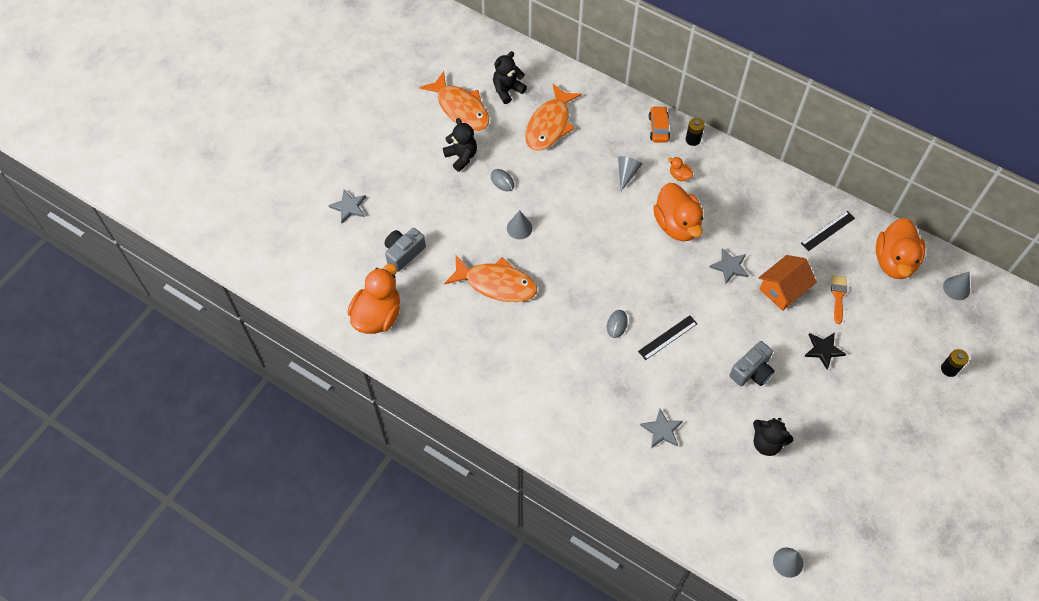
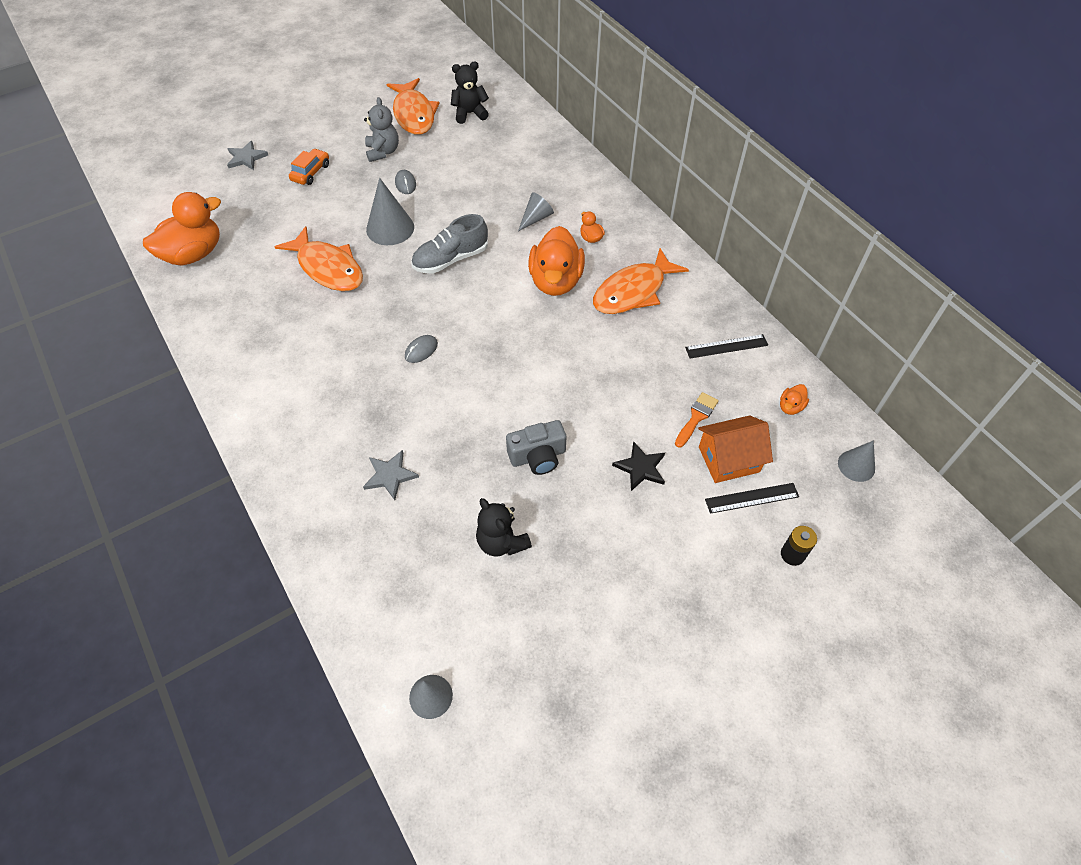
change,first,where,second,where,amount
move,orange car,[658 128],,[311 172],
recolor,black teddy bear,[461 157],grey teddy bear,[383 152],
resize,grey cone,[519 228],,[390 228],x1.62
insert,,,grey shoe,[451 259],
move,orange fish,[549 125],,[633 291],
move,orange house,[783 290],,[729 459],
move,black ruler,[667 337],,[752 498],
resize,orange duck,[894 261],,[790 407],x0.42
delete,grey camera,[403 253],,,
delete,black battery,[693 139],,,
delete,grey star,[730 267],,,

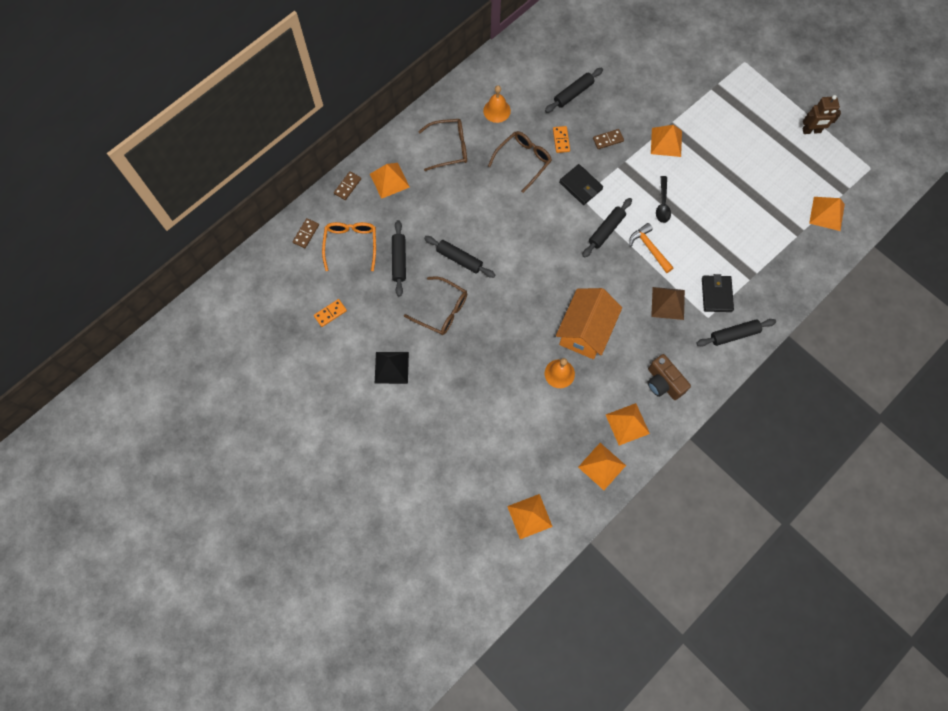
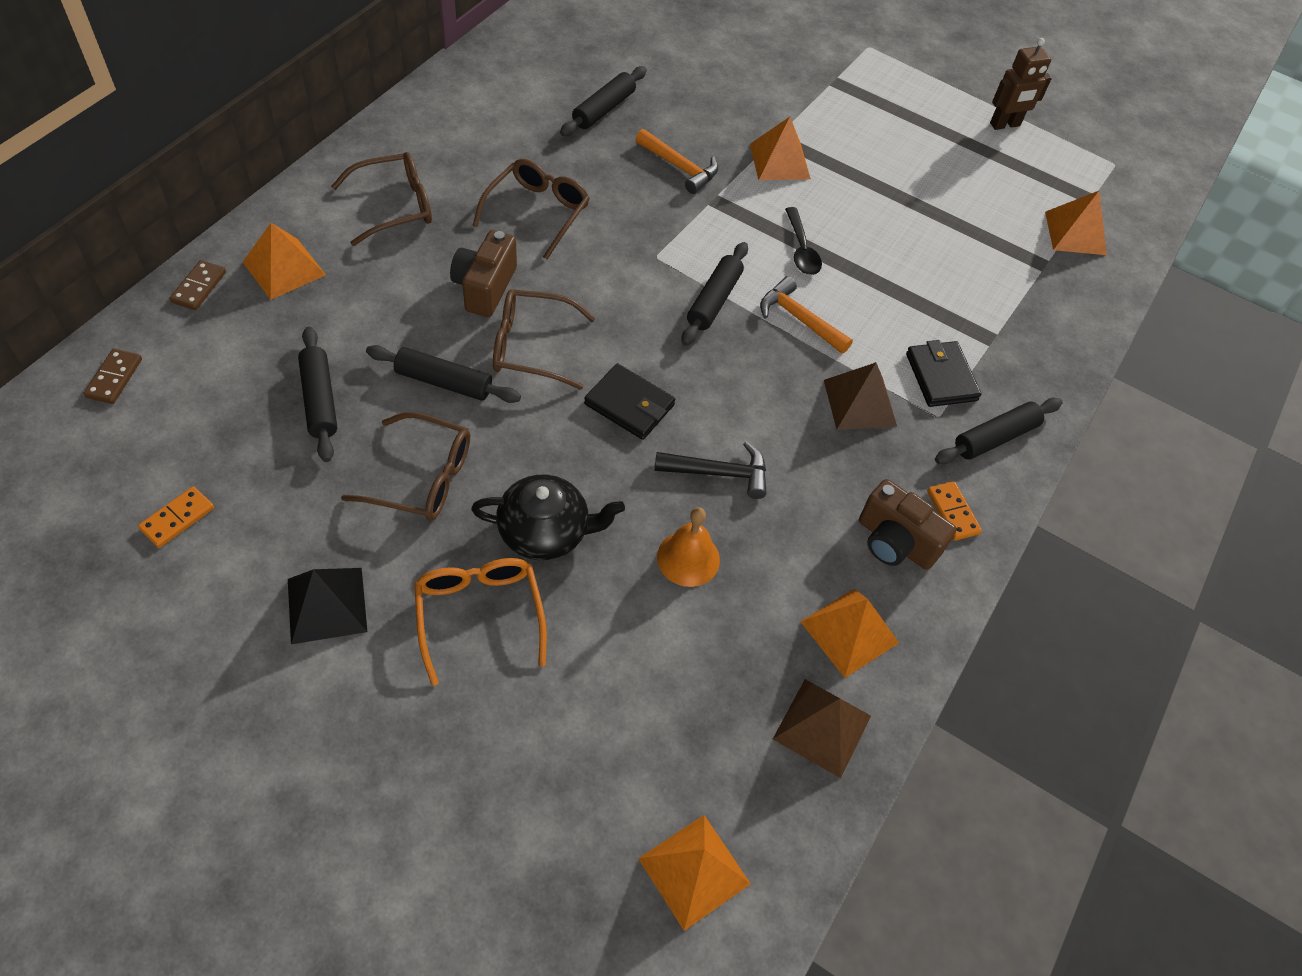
change,first,where,second,where,amount
move,orange glasses,[351 244],,[479 614],
insert,,,brown camera,[485 287],
insert,,,black teapot,[545 532],
insert,,,brown glasses,[531 346],
move,black wallet,[580 186],,[629 404],
replace,brown domino,[608 140],orange hammer,[680 167],
replace,orange house,[585 331],black hammer,[719 473],
recolor,orange pyramid,[602 466],brown pyramid,[822 727],
move,orange domino,[561 140],,[953 512],
delete,orange bell,[497 110],,,

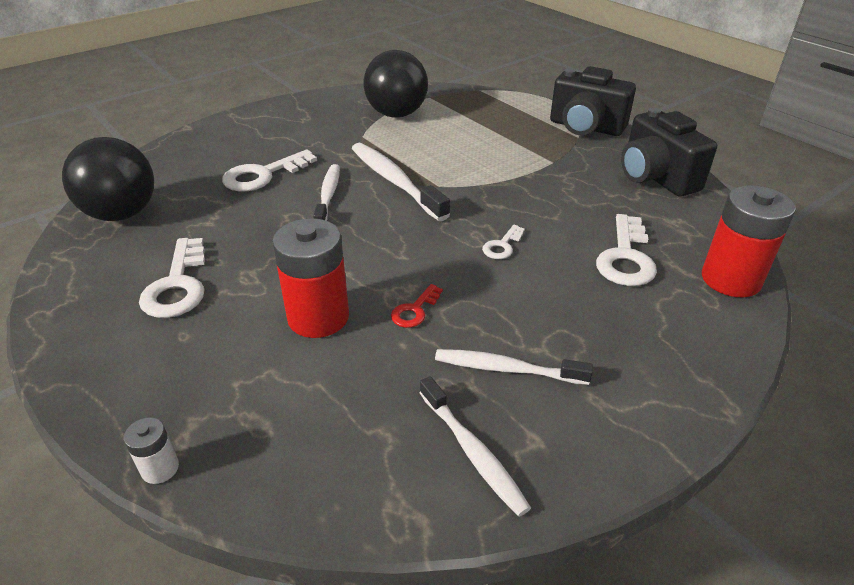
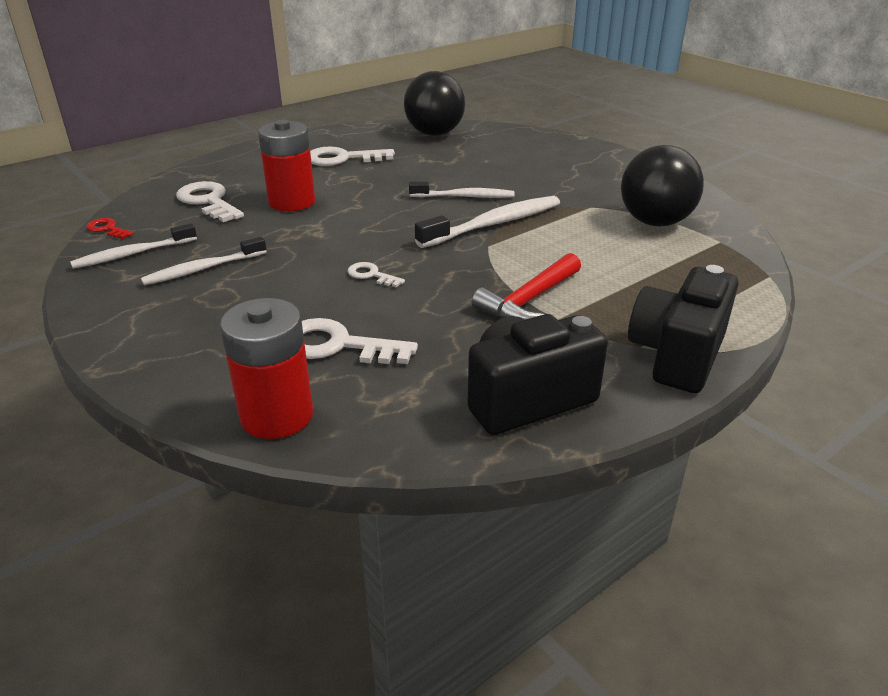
change,first,where,second,where,amount
move,red key,[414 310],,[107 229],
rotate,white toothbrush,[506 369],,[202 269],135 degrees counterclockwise
move,white key,[263 175],,[208 201],
insert,,,red hammer,[529 300],
delete,white battery,[160 468],,,

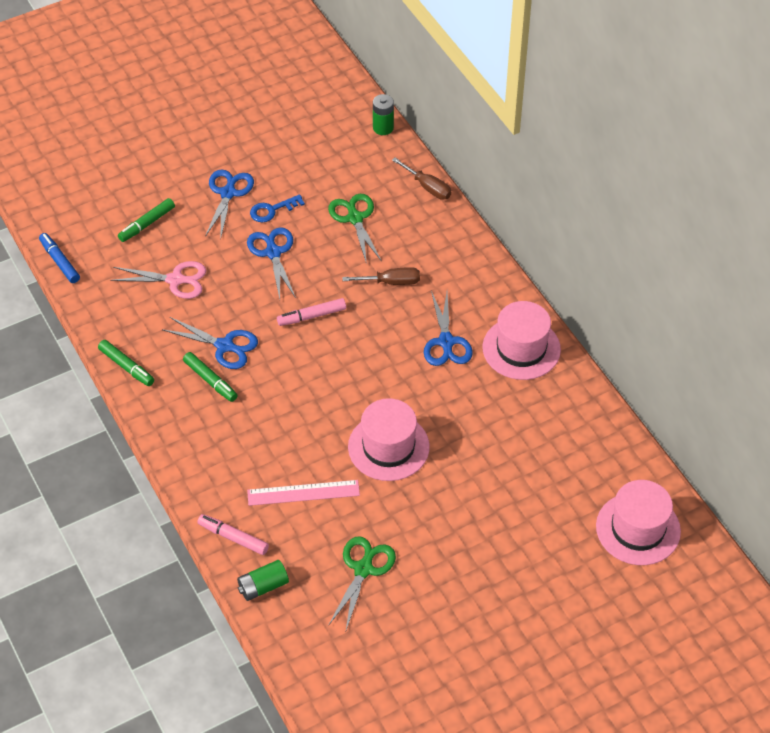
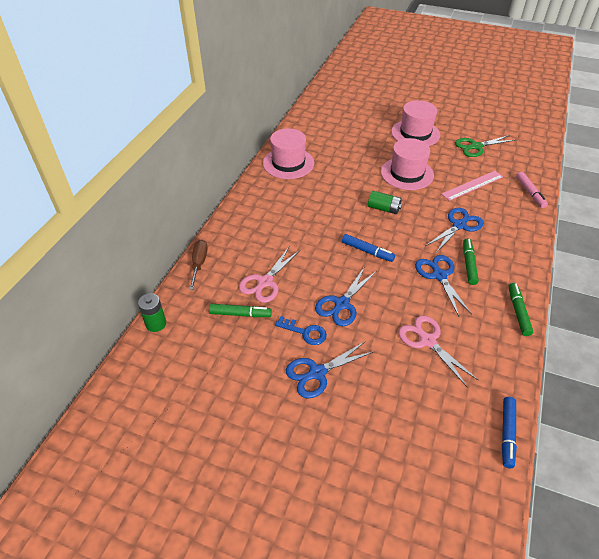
change,first,where,second,where,amount
move,green marker,[147 224],,[240 314],
recolor,green scissors,[355 218],pink scissors,[265 282],
recolor,pink marker,[311 316],blue marker,[367 251],
move,green battery,[263 586],,[384 209],
move,pink hat,[638 529],,[415 133],
move,blue scissors,[446 342],,[459 225],
rotate,pink ruler,[303 493],,[472 185],75 degrees counterclockwise
delete,brown screwdriver,[391 282],,,

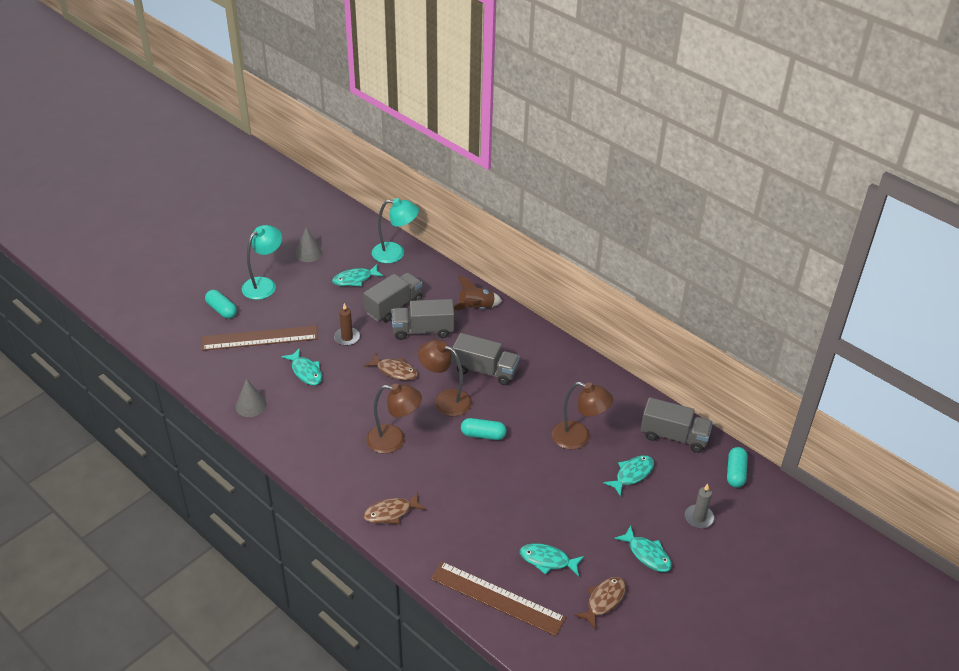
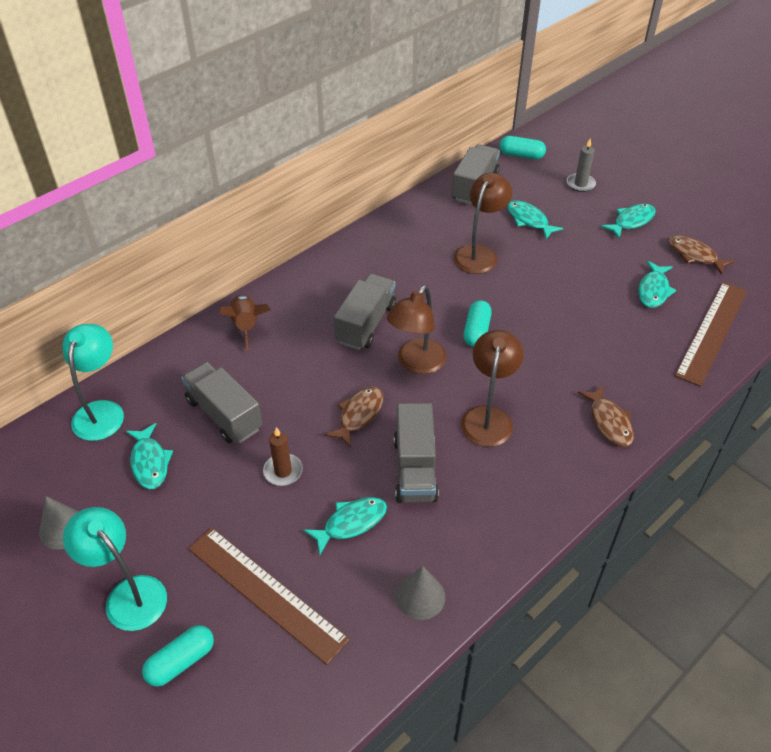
change,first,where,second,where,amount
rotate,brown ruler,[260 338],,[265 593],45 degrees counterclockwise
move,grey truck,[423 330],,[415 469],

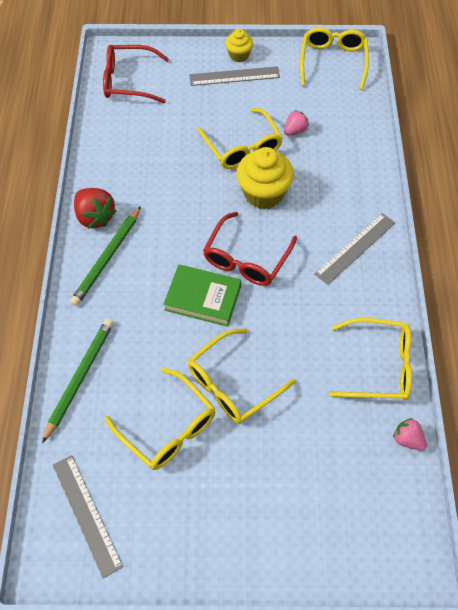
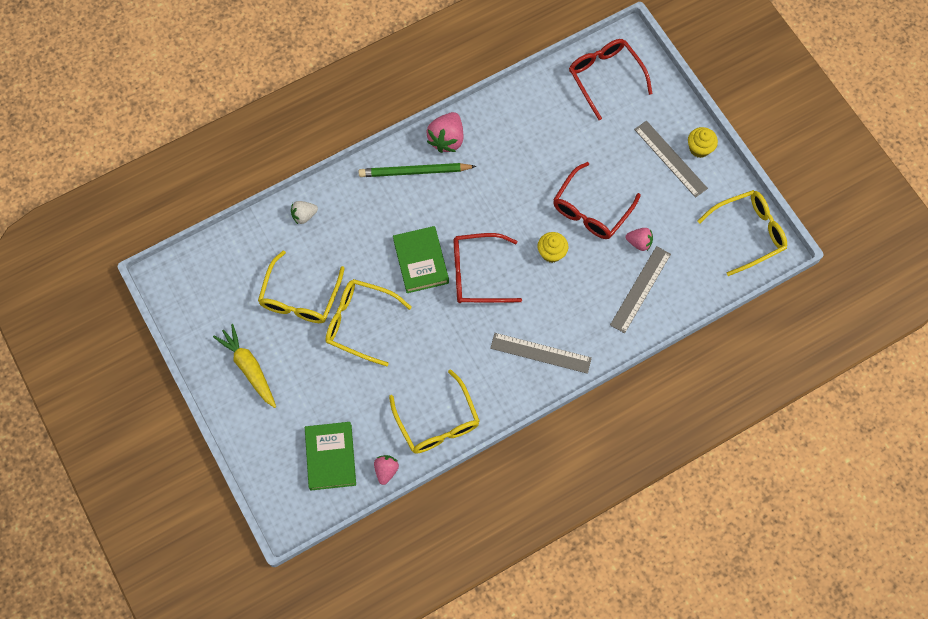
change,first,where,second,where,amount
insert,,,yellow carrot,[249 368],
replace,green pencil,[80 378],white strawberry,[304 215],
insert,,,green book,[331 457],
recolor,red strawberry,[95 217],pink strawberry,[447 139],
resize,yellow cupcake,[263 193],,[551 253],x0.56
recolor,yellow glasses,[242 147],red glasses,[591 210],
move,grey ruler,[86 514],,[640 289],

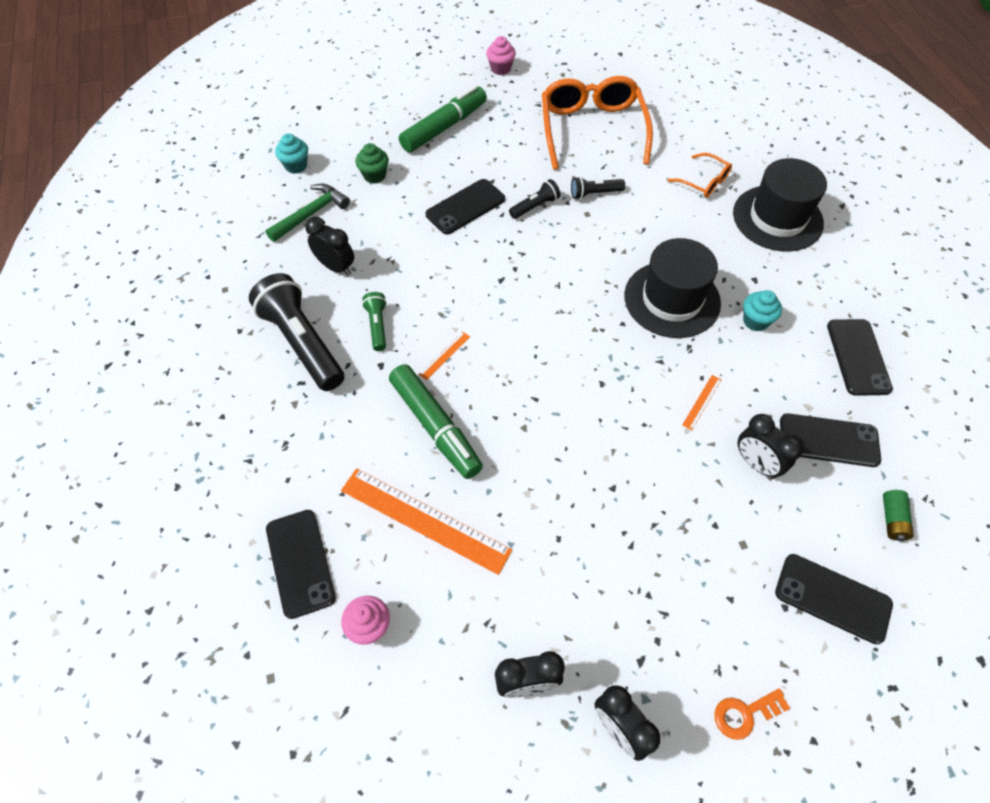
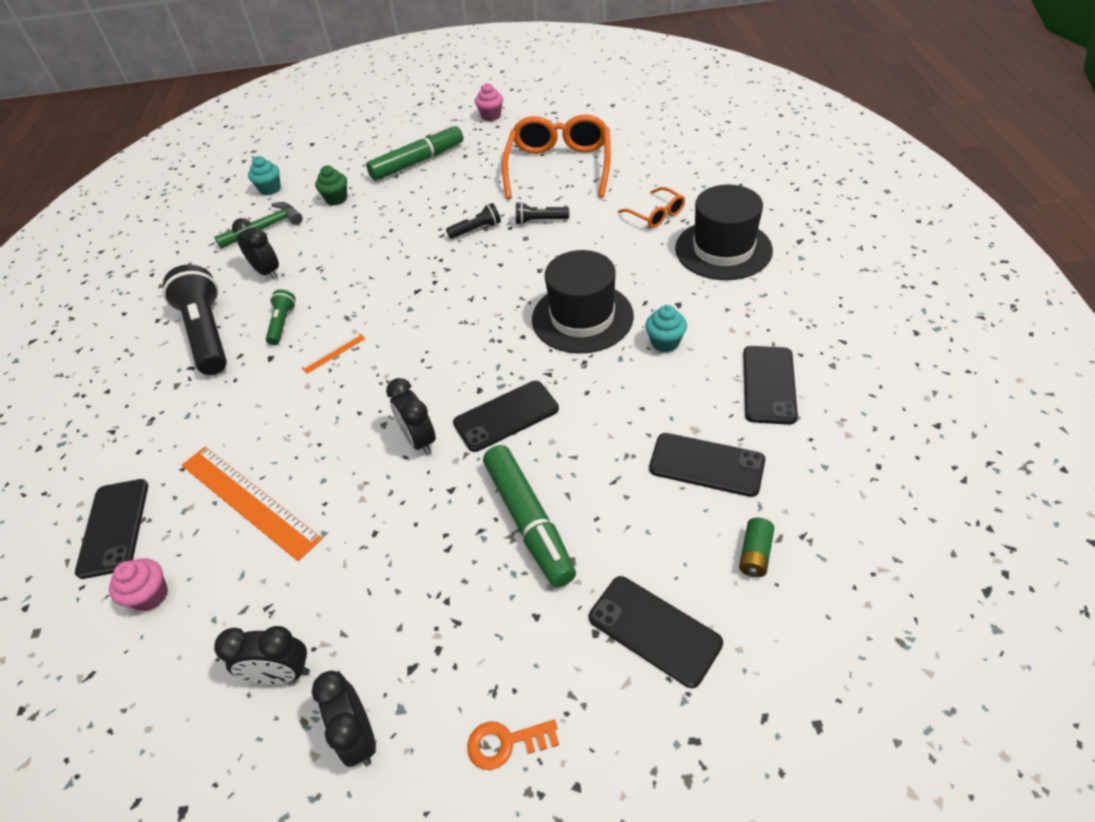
change,first,where,second,where,amount
move,black clock,[756 463],,[419 440],
move,black phone,[465 207],,[506 416],
move,green marker,[435 427],,[529 521],
delete,orange ruler,[702 402],,,

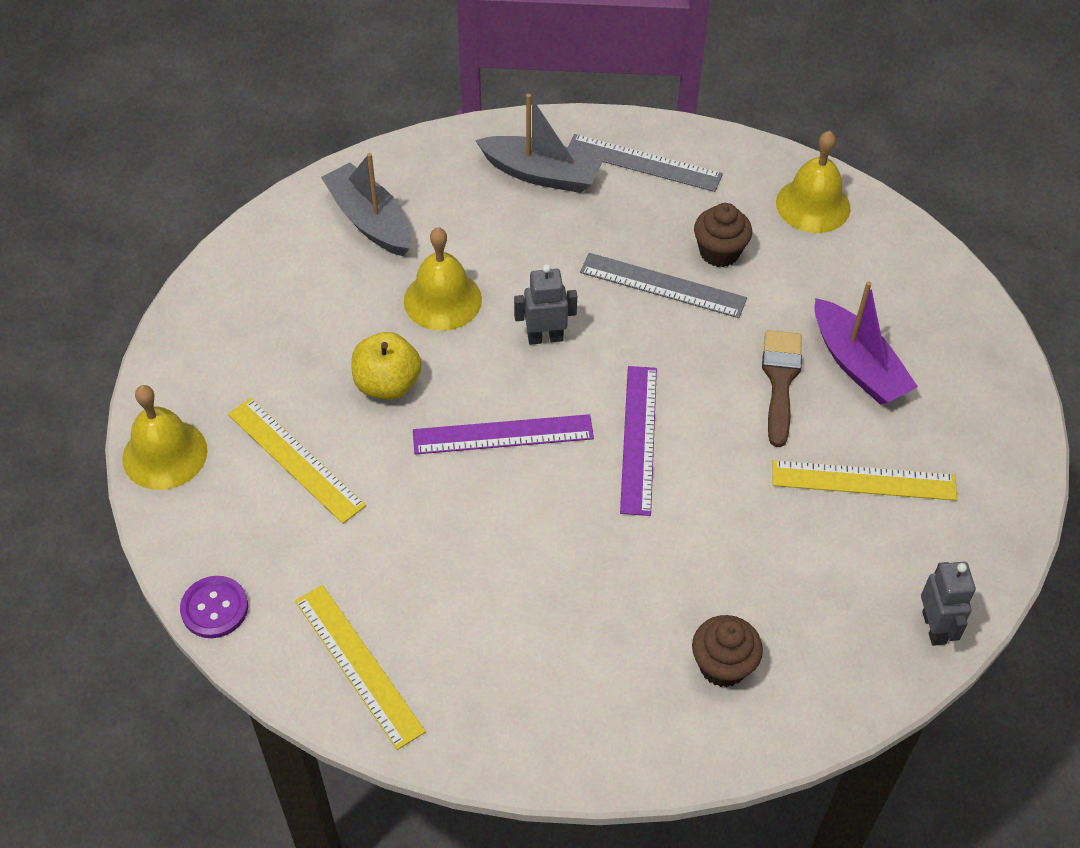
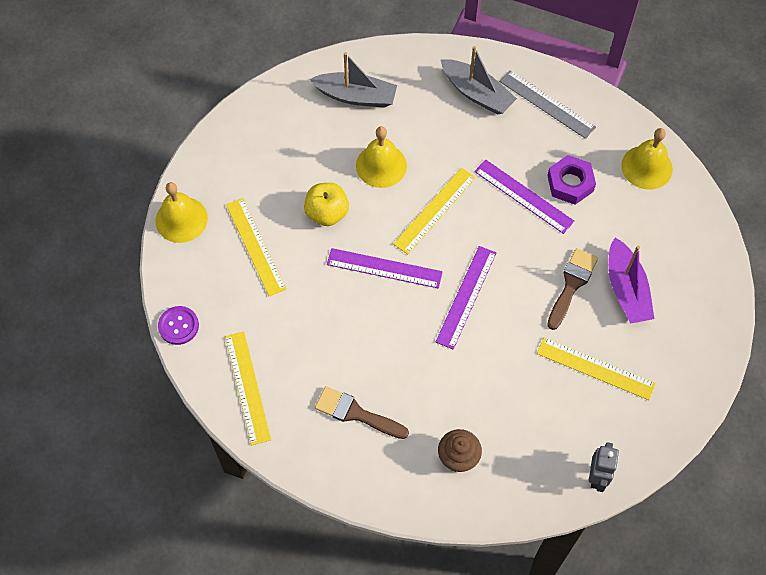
change,first,where,second,where,amount
rotate,grey boat,[370 220],,[356 96],120 degrees clockwise
insert,,,brown brush,[356 413],
replace,grey robot,[545 337],yellow ruler,[435 210],
recolor,grey ruler,[662 285],purple ruler,[523 196],
replace,brown cupcake,[719 252],purple nut,[570 183],

